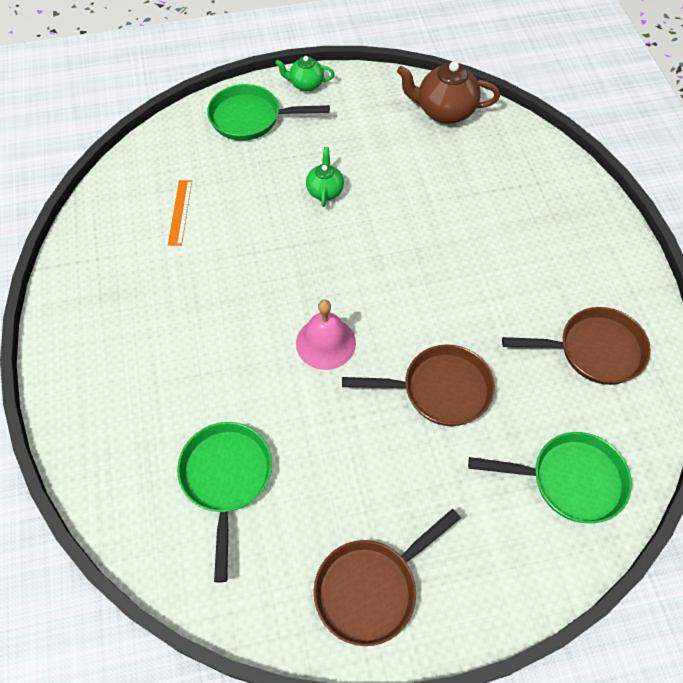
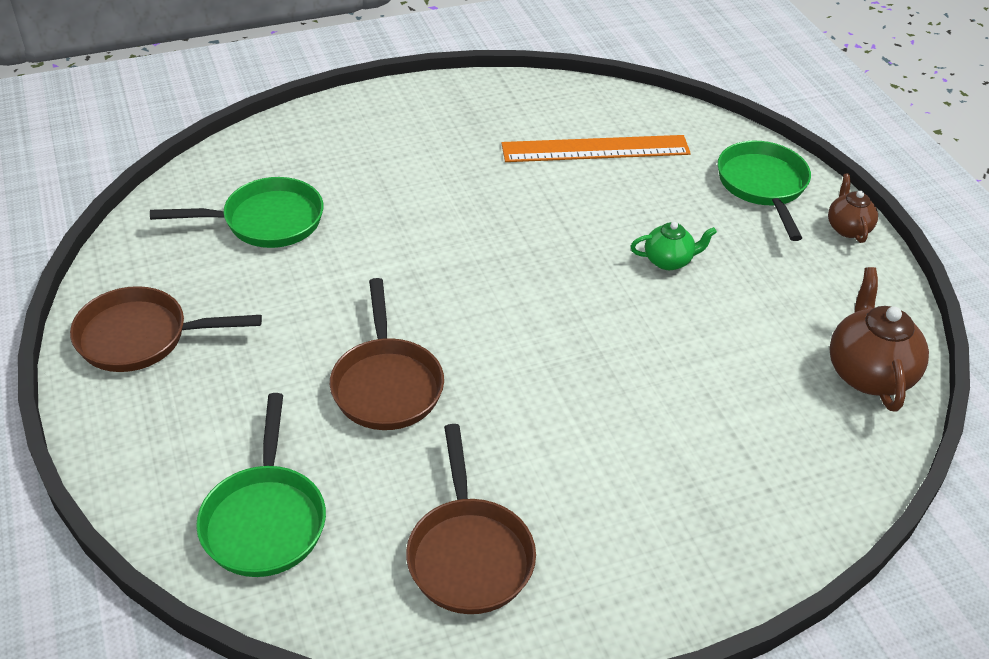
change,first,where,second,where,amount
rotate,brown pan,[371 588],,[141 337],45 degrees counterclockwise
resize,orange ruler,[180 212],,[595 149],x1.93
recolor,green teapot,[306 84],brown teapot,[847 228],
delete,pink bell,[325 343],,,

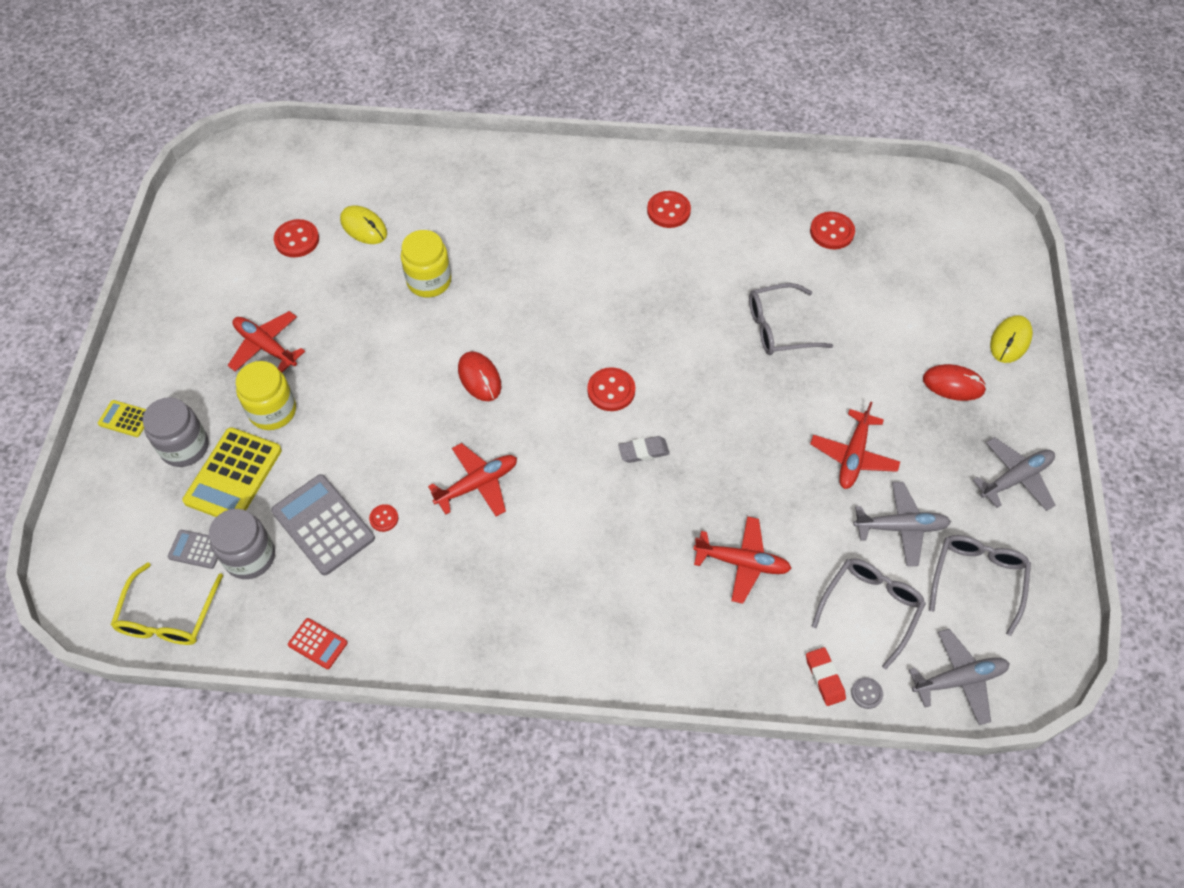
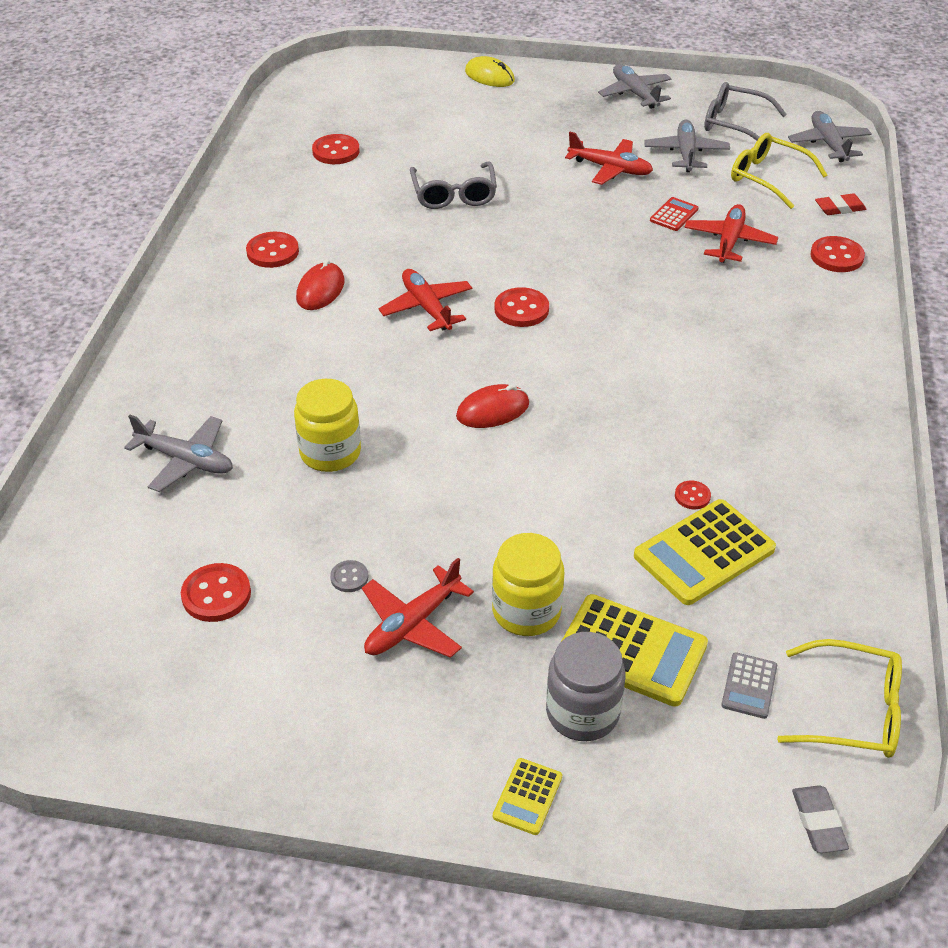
change,first,where,second,where,amount
insert,,,grey plane,[186 461],
move,red mouse,[953 384],,[320 290],
move,grey button,[866 693],,[349 577],
move,red plane,[477 484],,[426 307],
recolor,grey calculator,[323 525],yellow calculator,[704 552],
move,red calculator,[317 644],,[674 215],
recolor,grey glasses,[871 607],yellow glasses,[767 177],
move,grey eraser,[643 451],,[818 822],
insert,,,red button,[836 256],
delete,grey jar,[250 557],,,
delete,yellow mouse,[363 227],,,

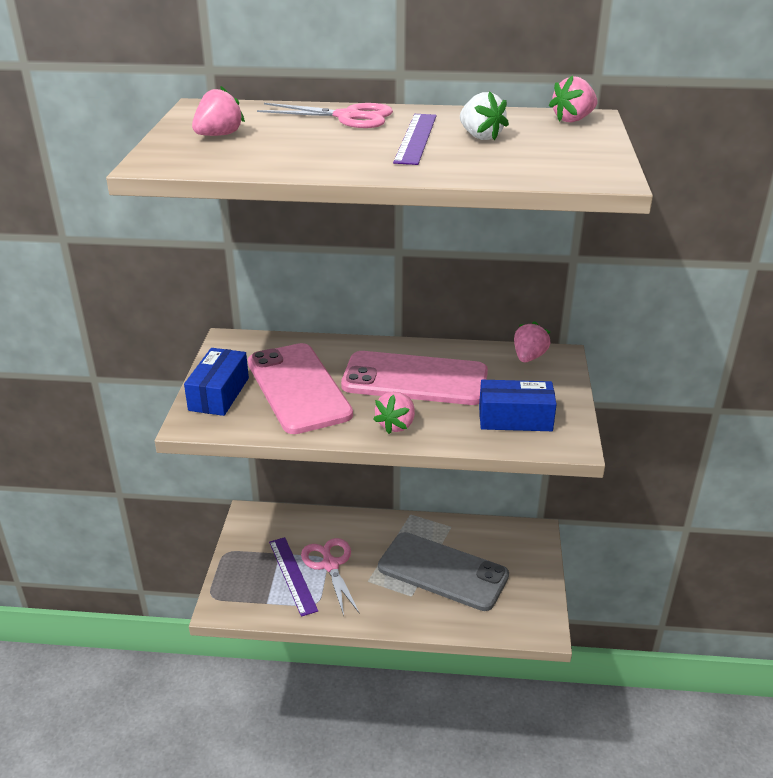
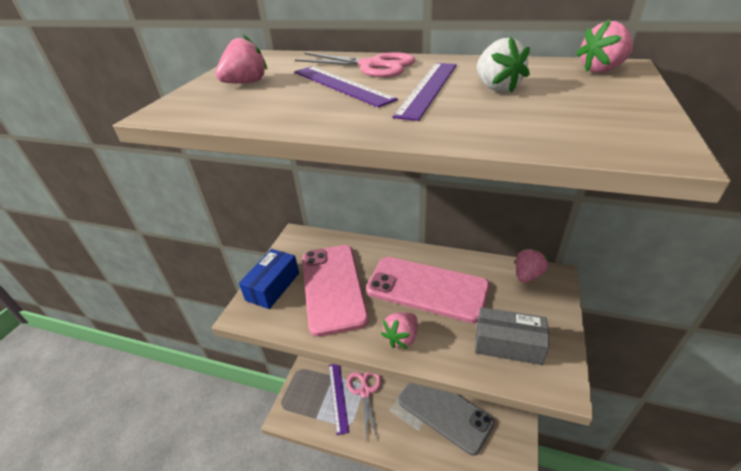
change,first,where,second,where,amount
insert,,,purple ruler,[340 85],
recolor,blue box,[515 418],grey box,[508 344],

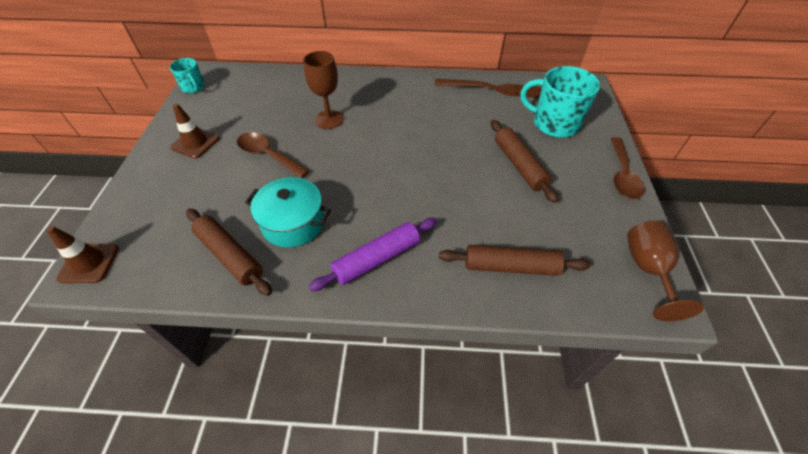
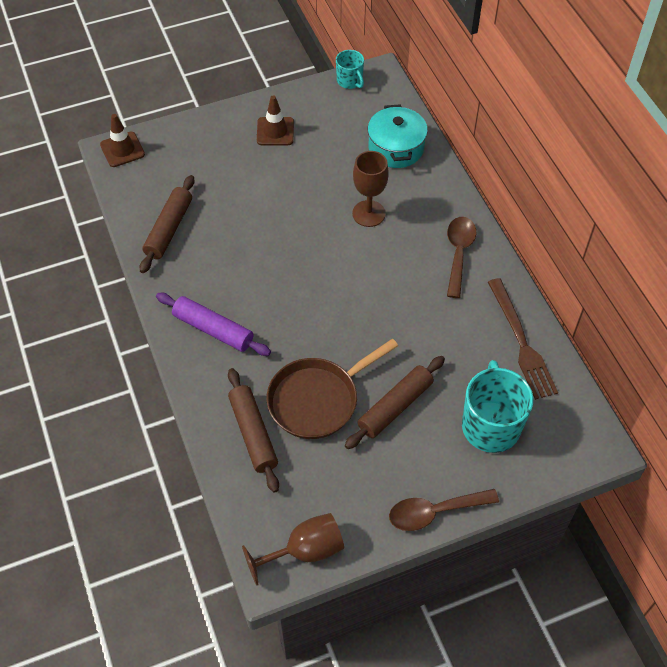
change,first,where,second,where,amount
insert,,,brown pan,[317 399],
rotate,turquoise mug,[193 87],,[350 81],60 degrees counterclockwise
move,turquoise pot,[293 223],,[396 148],
move,brown spoon,[268 155],,[458 253],

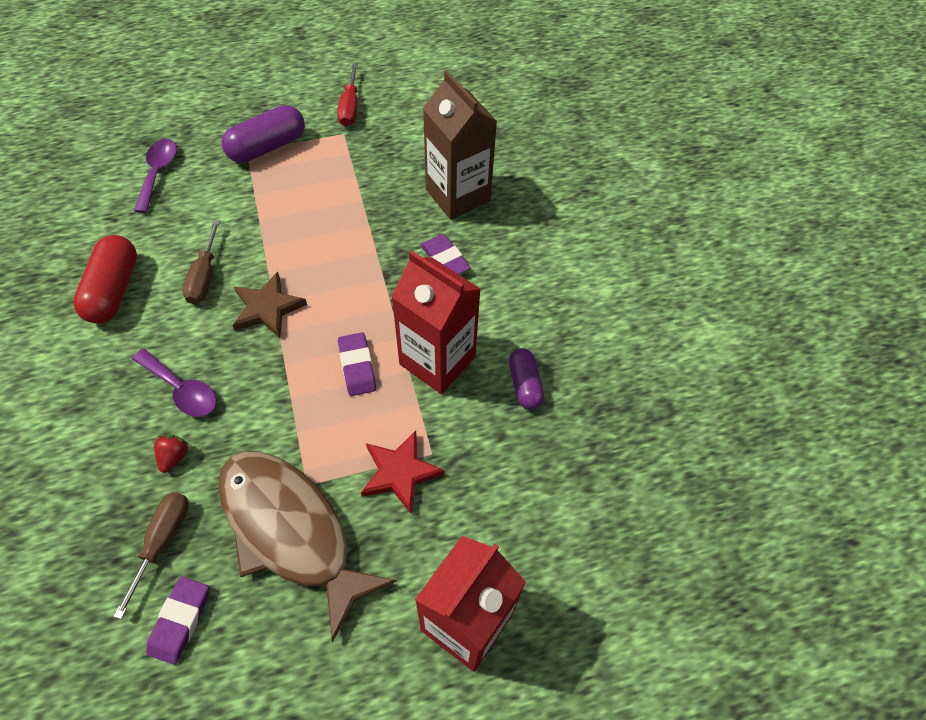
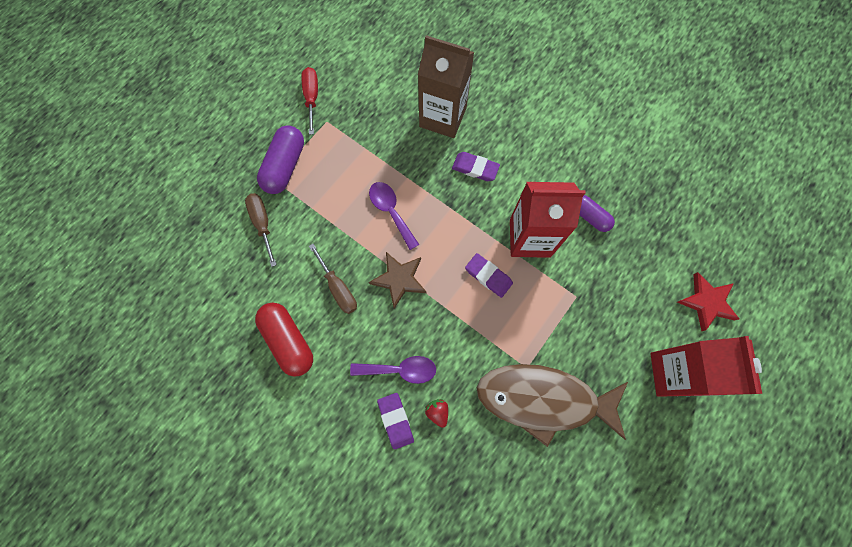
change,first,where,second,where,amount
move,brown screwdriver,[163 541],,[262 223],
rotate,red screwdriver,[350 107],,[312 98],150 degrees counterclockwise
move,purple spoon,[158 173],,[391 211],
move,purple eraser,[180 620],,[395 420],
move,red star,[400 473],,[706 302],

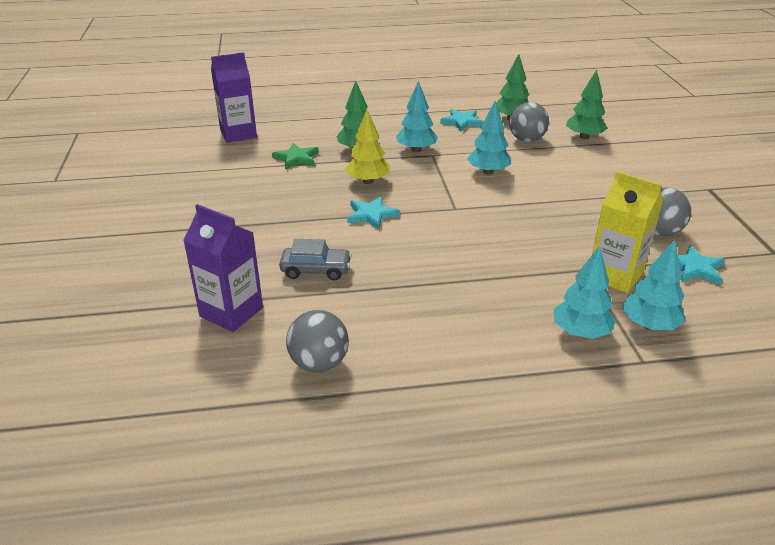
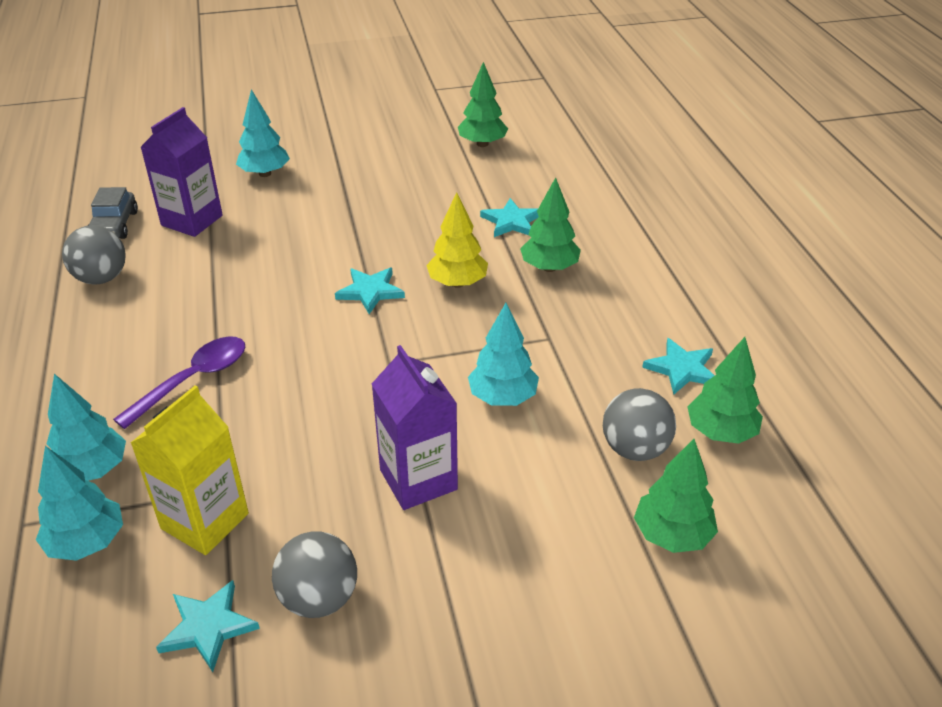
change,first,where,second,where,amount
move,grey car,[316 270],,[114 225],
insert,,,purple spoon,[193 380],
move,turquoise tree,[416 150],,[265 173],
move,purple carton,[238 134],,[418 479],
insert,,,green tree,[482 144],
recolor,green star,[296 158],turquoise star,[511 221],

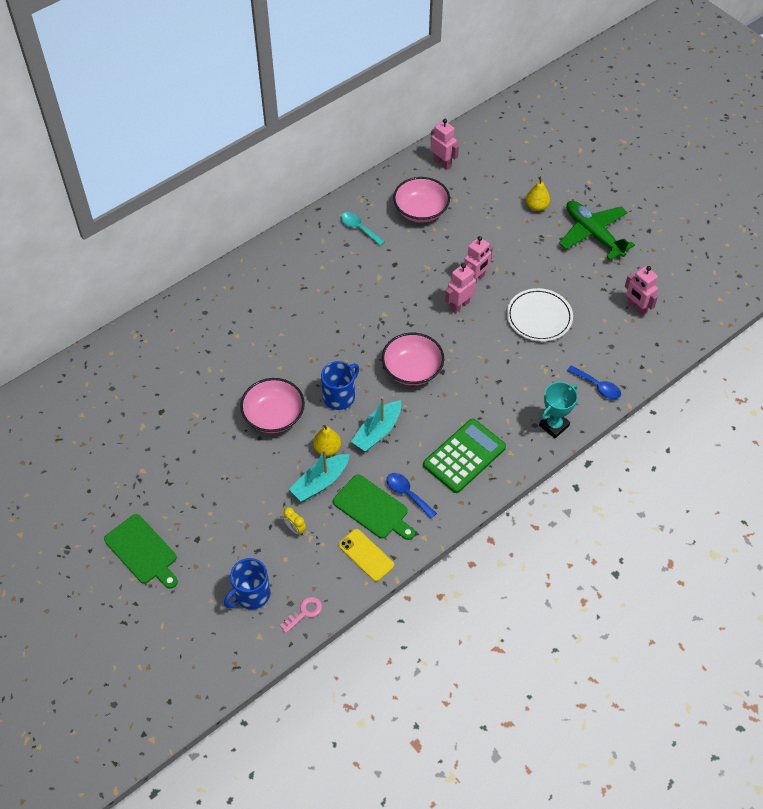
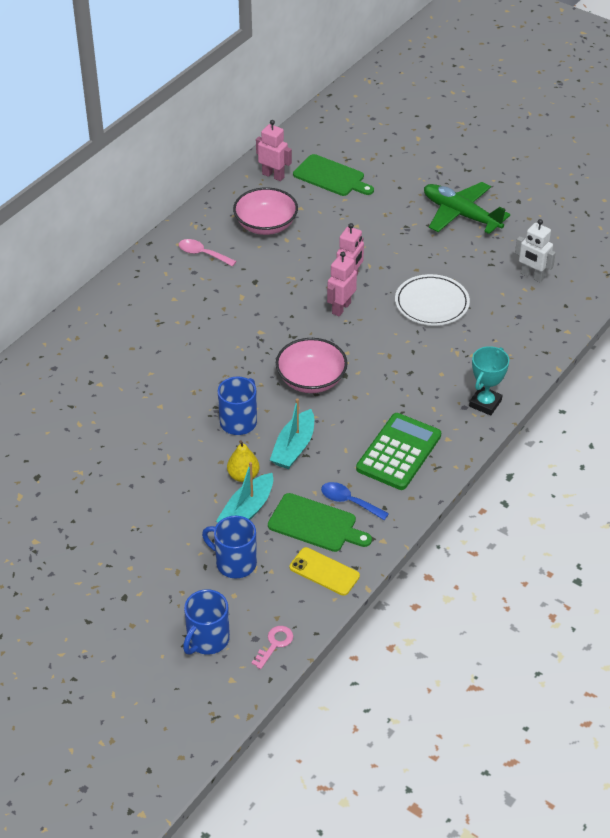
change,first,where,second,where,amount
recolor,turquoise spoon,[359 228],pink spoon,[202 254],
replace,yellow clock,[295 529],blue mug,[234 563],
move,green cutting board,[142 551],,[331 177],
recolor,pink robot,[636 308],white robot,[532 276],
delete,pink bowl,[274 416],,,
delete,yellow pear,[536 206],,,
delete,blue spoon,[597 386],,,

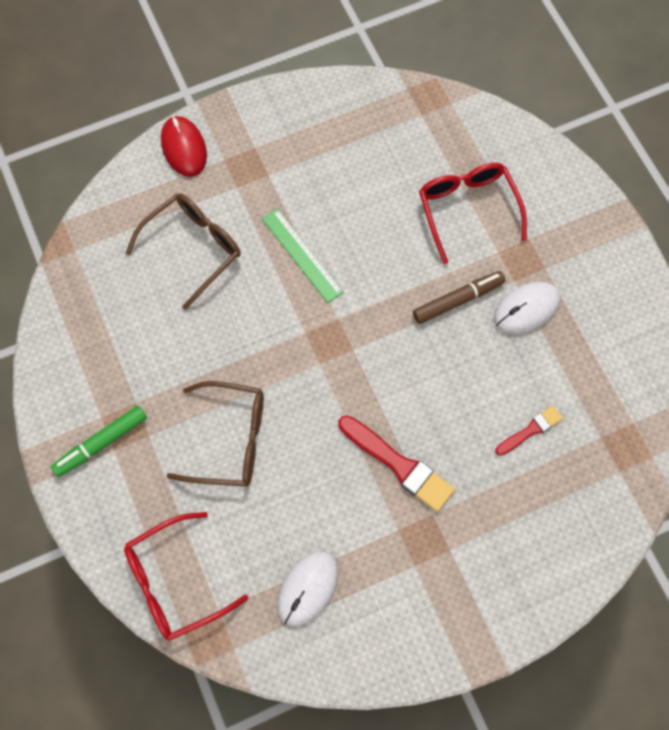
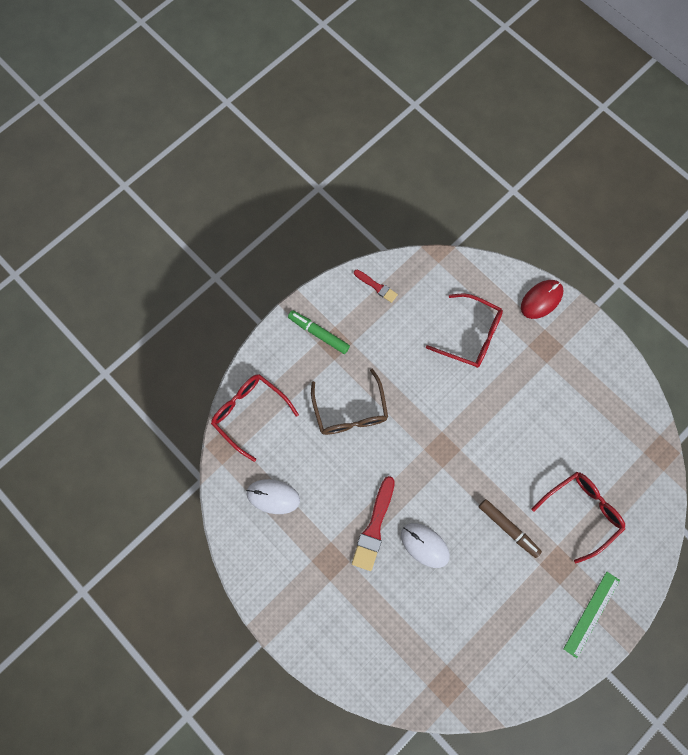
change,first,where,second,where,amount
move,red brush,[530 430],,[376 287],
move,white mouse,[526 309],,[424 545],
recolor,brown glasses,[193 248],red glasses,[471 336],
move,green ruler,[302 255],,[591 614],

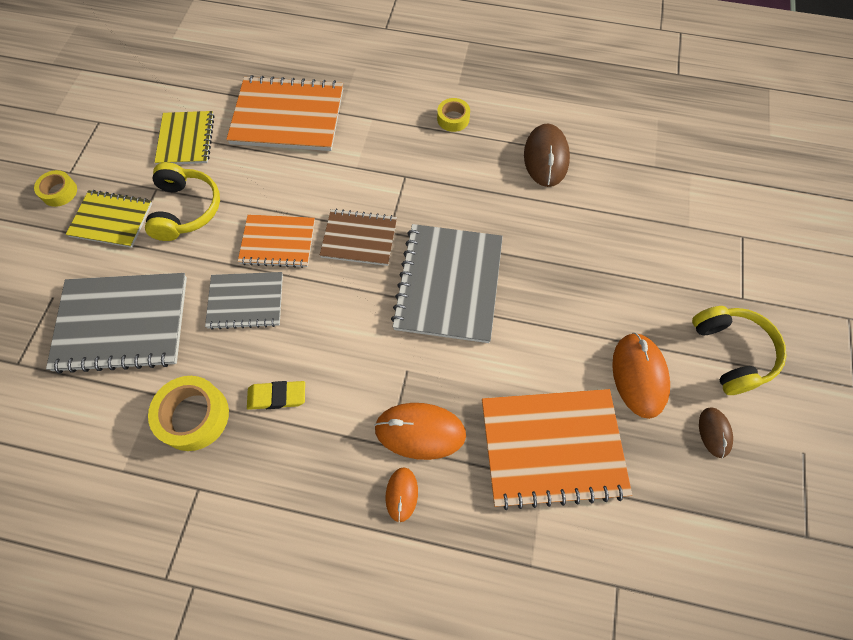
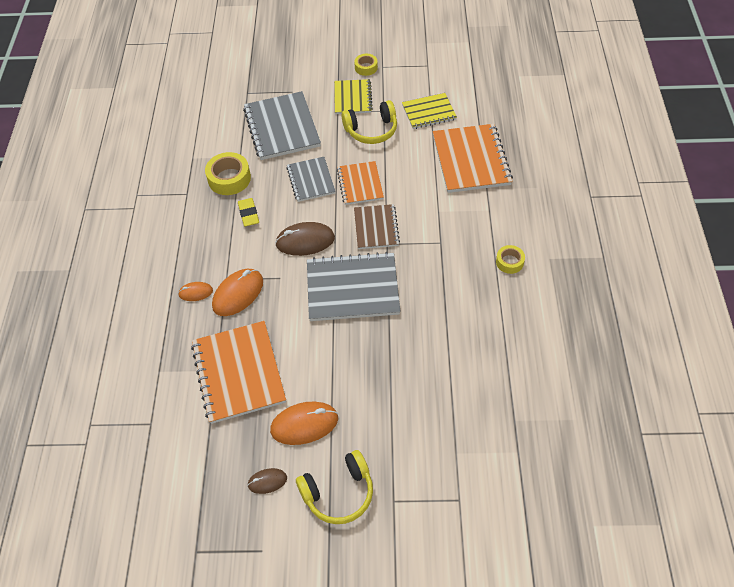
change,first,where,second,where,amount
rotate,orange mouse,[420 431],,[238 294],45 degrees clockwise
move,brown mouse,[546 157],,[305 241],

